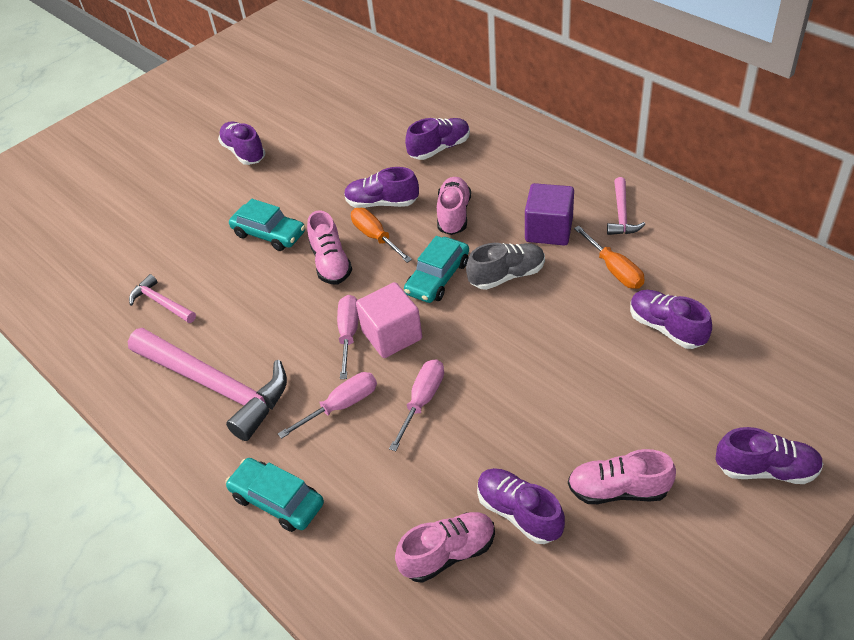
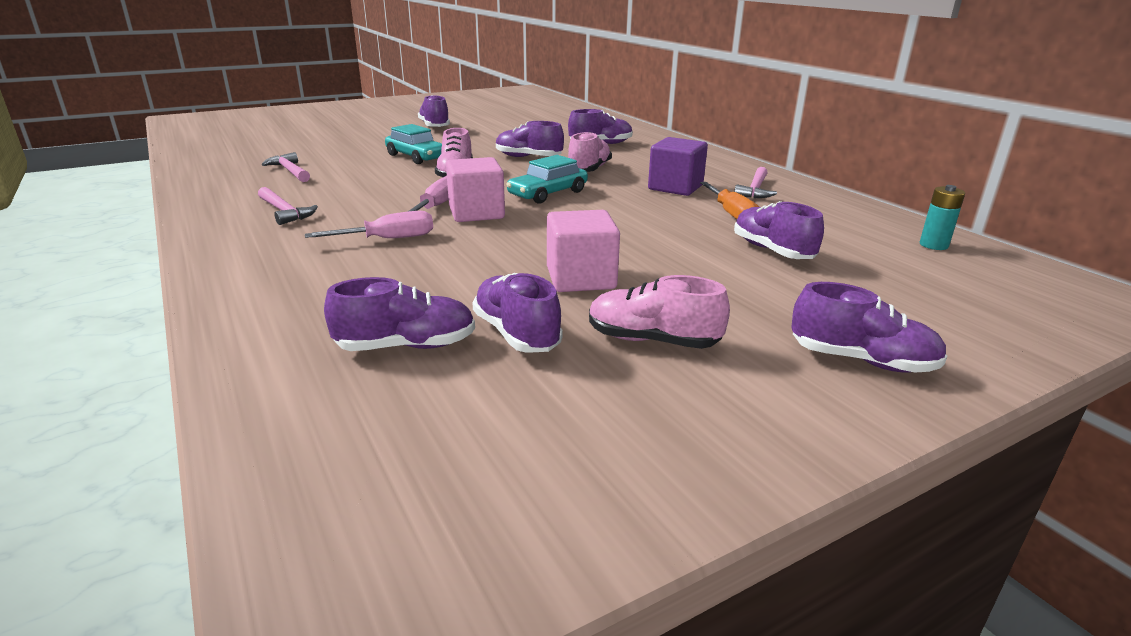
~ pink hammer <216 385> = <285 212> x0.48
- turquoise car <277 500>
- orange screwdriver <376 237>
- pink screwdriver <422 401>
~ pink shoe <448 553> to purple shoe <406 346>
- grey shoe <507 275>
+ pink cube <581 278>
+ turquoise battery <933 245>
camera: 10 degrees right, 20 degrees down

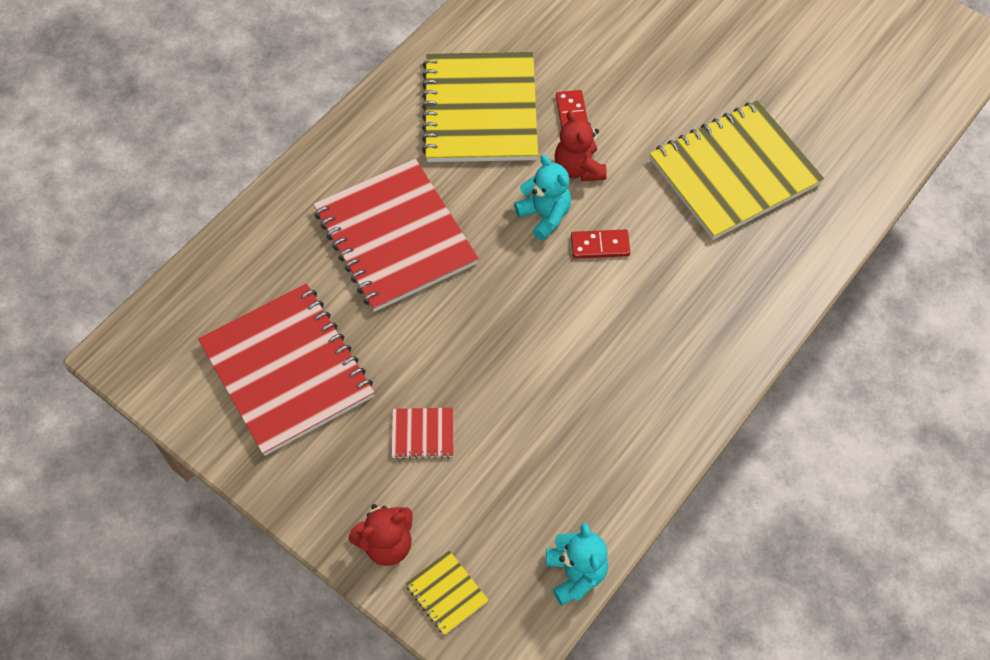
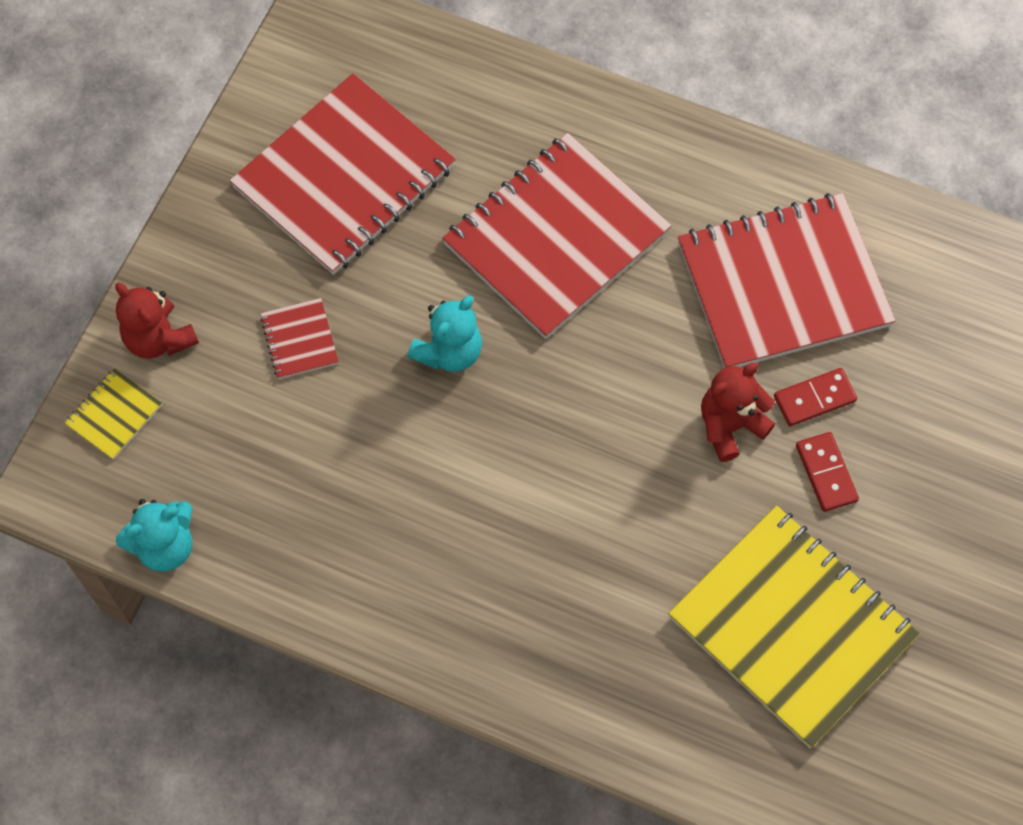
~ yellow notebook <480 110> to red notebook <783 284>
~ turquoise teddy bear <544 216> to <449 352>
~ red domino <600 246> to <826 473>
camera: 75 degrees right, 5 degrees up

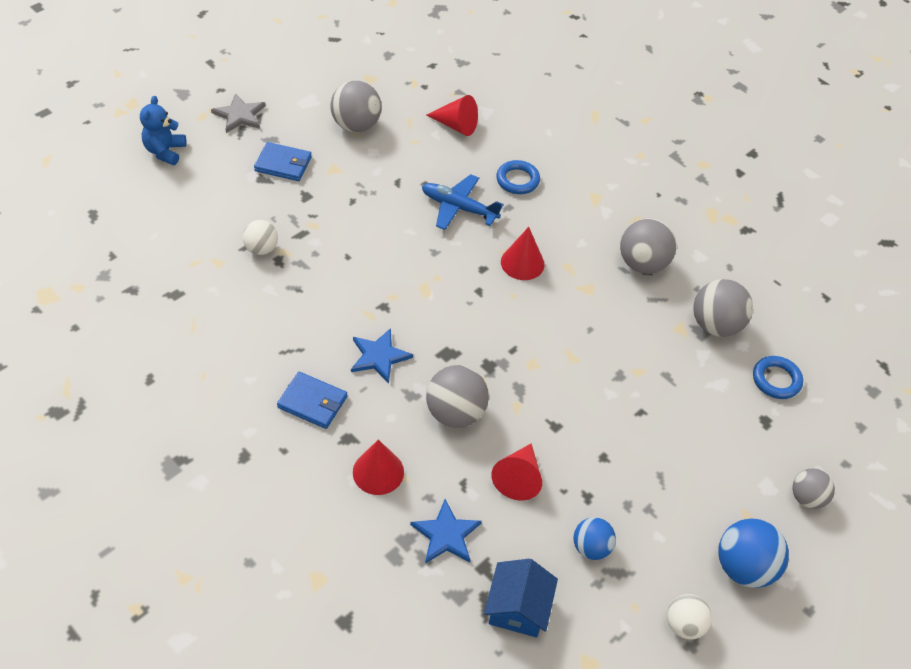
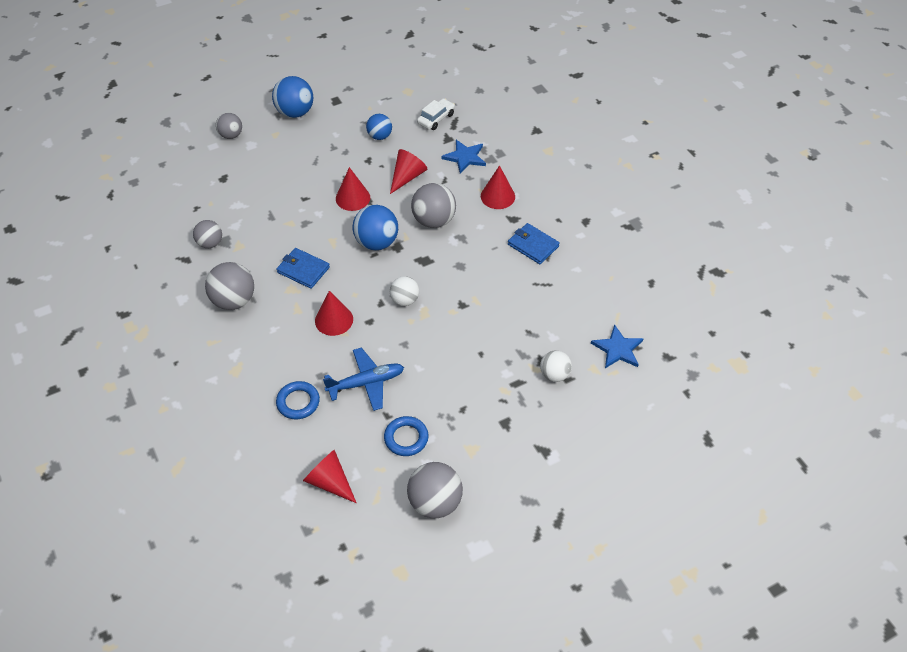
- blue teddy bear <165 151>
- grey star <239 115>
~ blue wallet <283 164> to <303 270>
~ blue star <379 356> to <617 349>
~ blue plane <458 208> = <366 383> 60 degrees counterclockwise
~ blue house <518 608> to white car <436 119>
~ white ball <684 624> to <405 300>
~ grey ball <715 325> = <210 243> x0.63
~ blue ring <776 380> to <406 438>
+ red cone <353 198>
+ blue ball <376 242>
camera: 160 degrees left, 0 degrees up

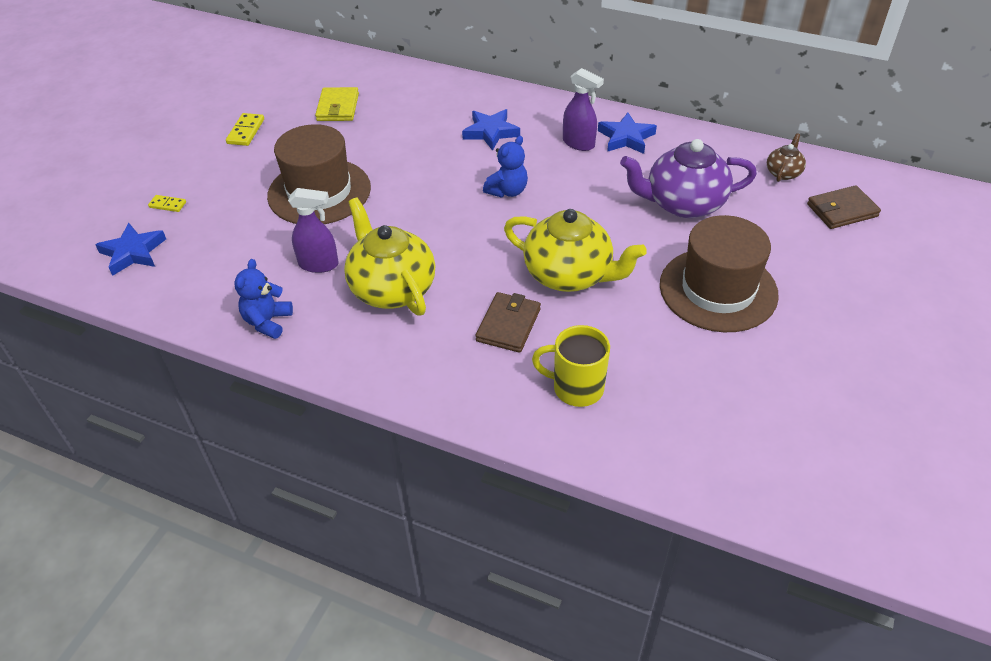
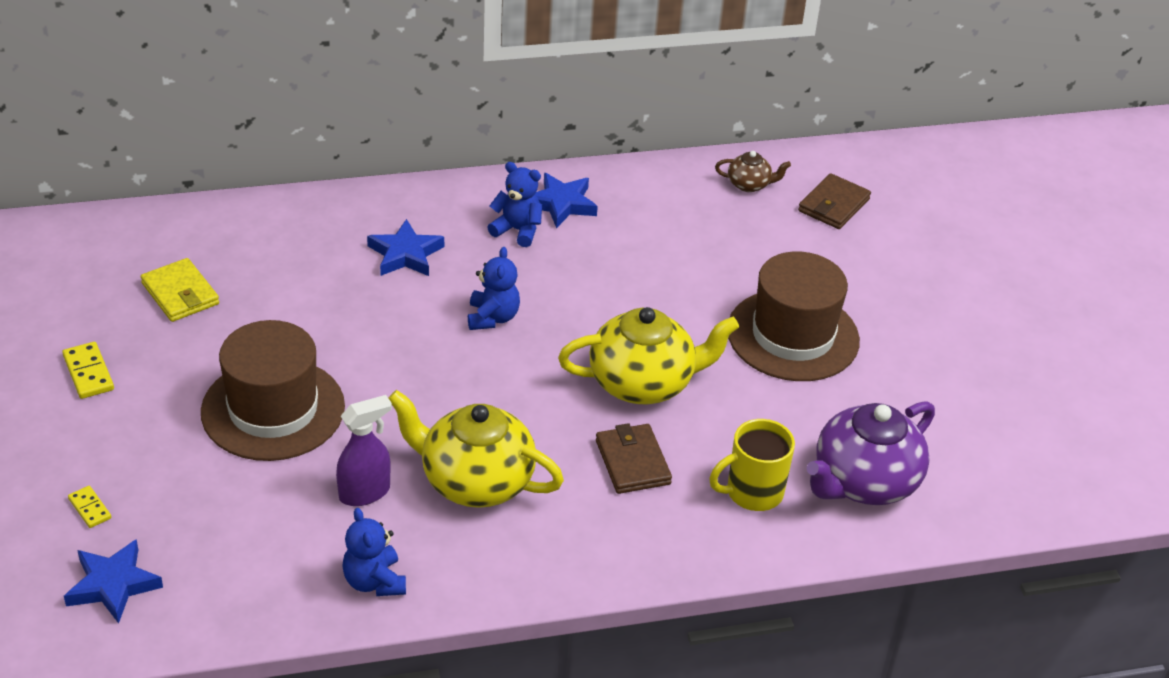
~ yellow domino <167 205> = <89 508> 75 degrees clockwise
~ purple spray bottle <579 143> to blue teddy bear <517 230>
~ purple teapot <683 204> to <863 482>
~ brown teapot <783 172> = <749 184> 105 degrees clockwise
camera: 40 degrees left, 5 degrees down

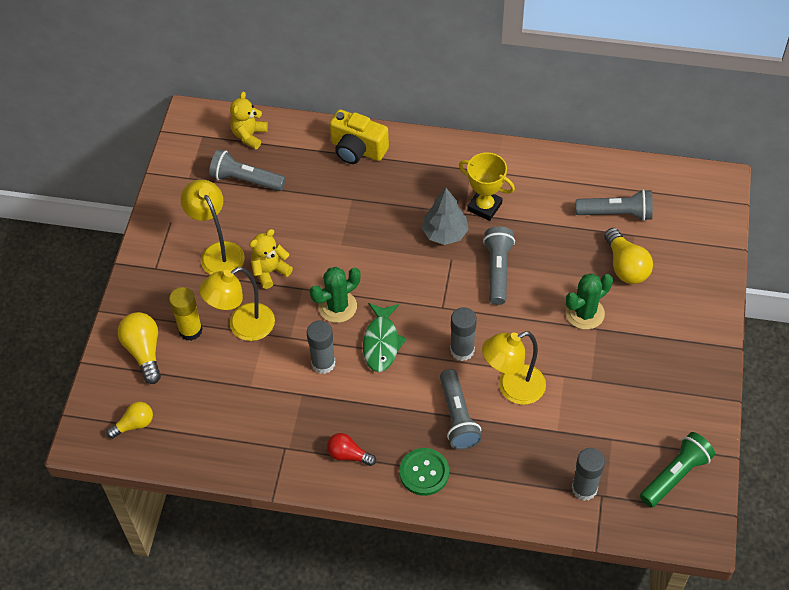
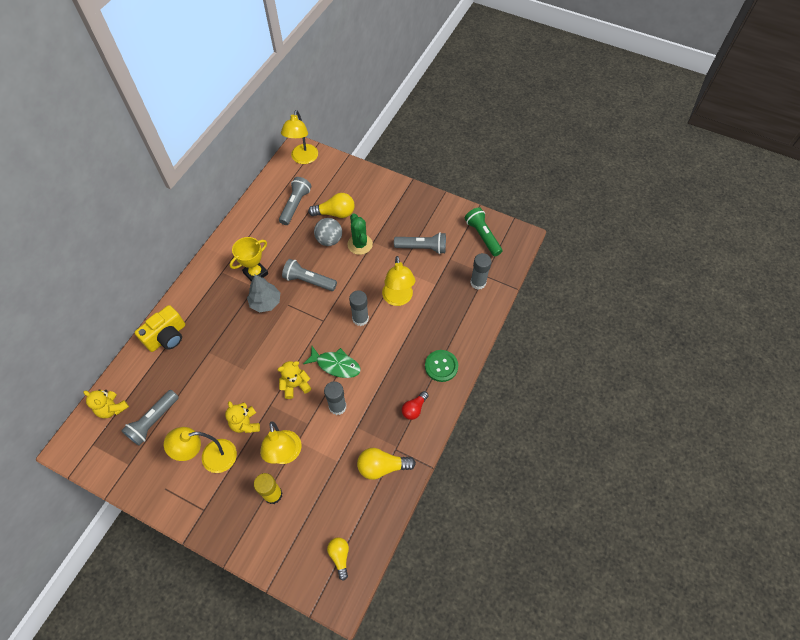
~ yellow light bulb <144 352> to <382 466>
~ green cactus <337 306> to yellow teddy bear <295 385>
~ grey flashlight <457 417> to <422 248>
+ yellow lamp <303 159>
+ grey ball <329 240>
camera: 75 degrees left, 5 degrees up

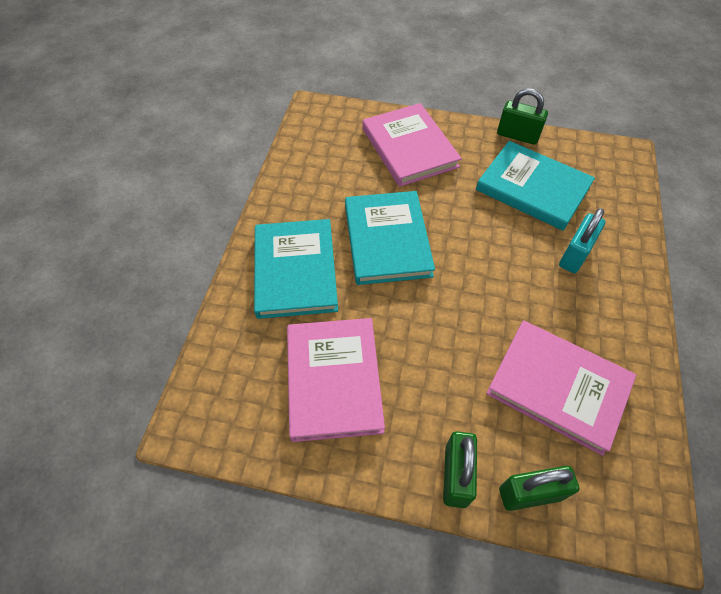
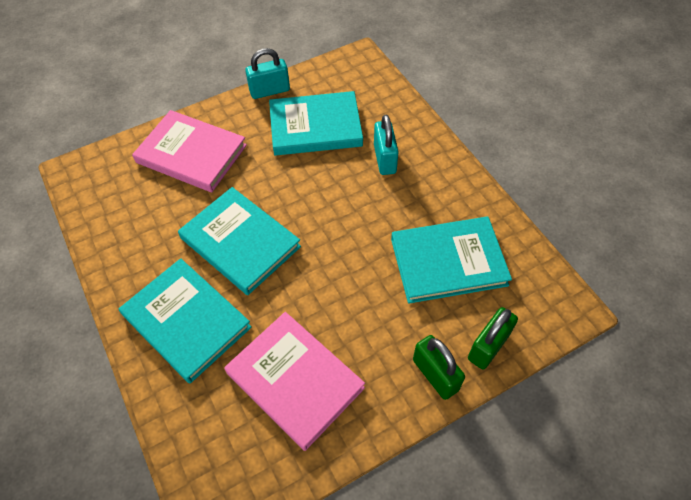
~ pink book <558 387> to turquoise book <448 262>
~ green padlock <517 135> to turquoise padlock <269 91>
camera: 40 degrees left, 0 degrees up

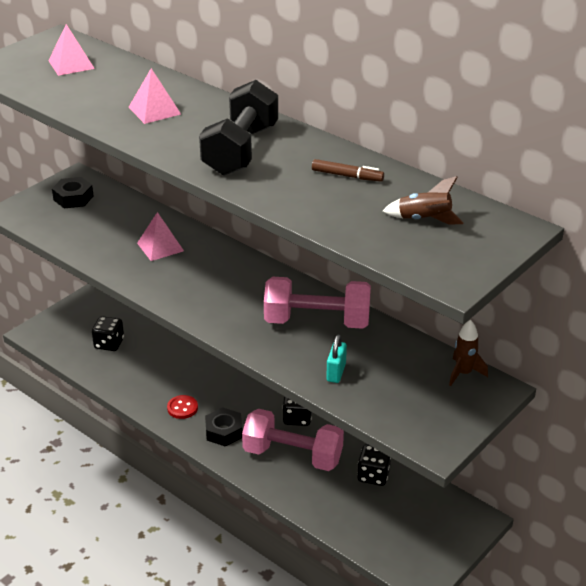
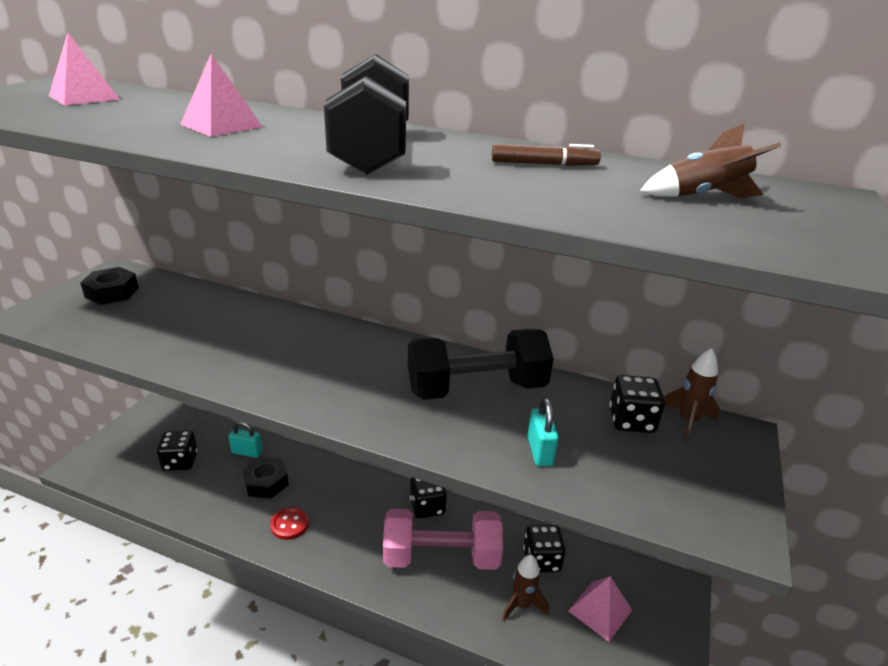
~ pink pyramid <160 247> to <600 610>
~ black nut <224 431> to <266 482>
~ pink dumbbell <317 322> to black dumbbell <476 389>
+ turquoise padlock <247 452>
+ brown rocket <522 605>
+ black dice <631 421>
camera: 20 degrees left, 5 degrees down

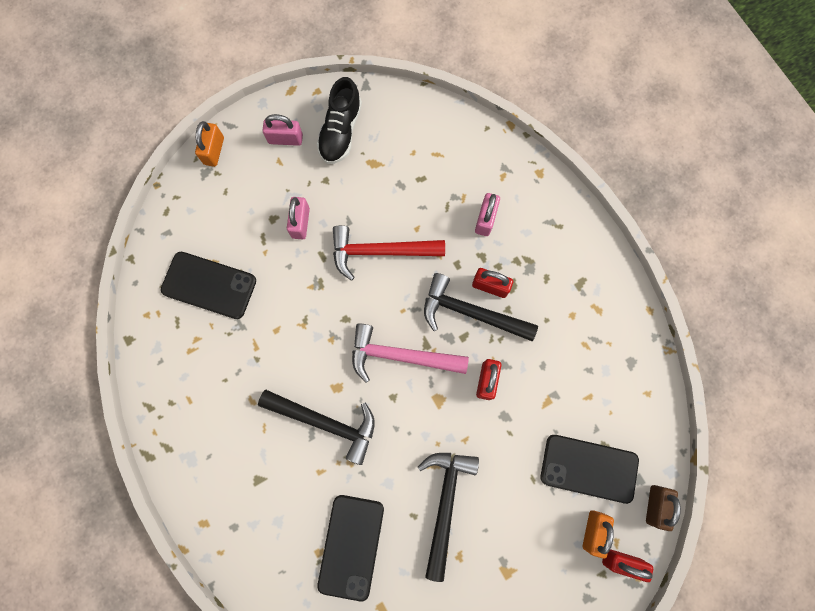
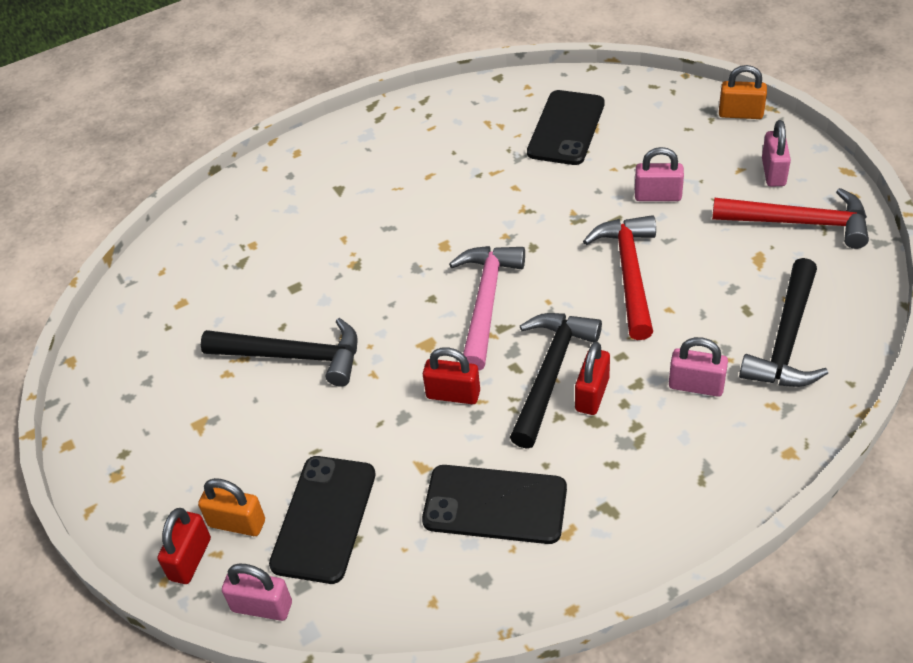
~ black hammer <325 422> to <787 339>
~ black shoe <340 131> to red hammer <799 222>
~ black phone <351 546> to <495 505>
~ brown padlock <655 505> to pink padlock <262 607>
camera: 95 degrees right, 30 degrees down

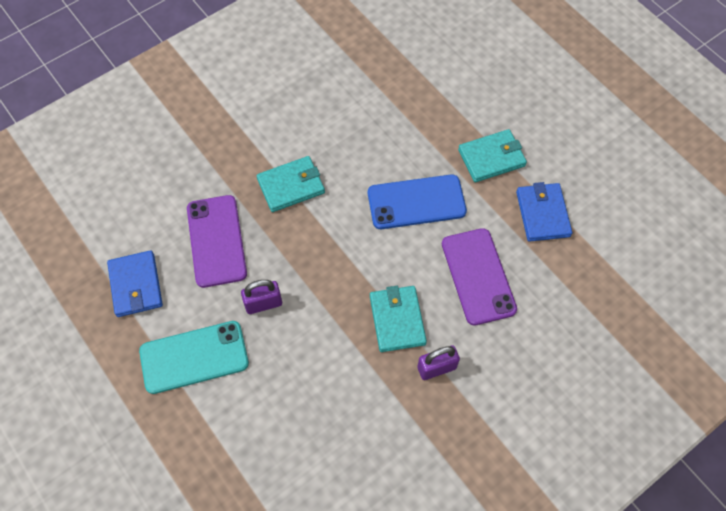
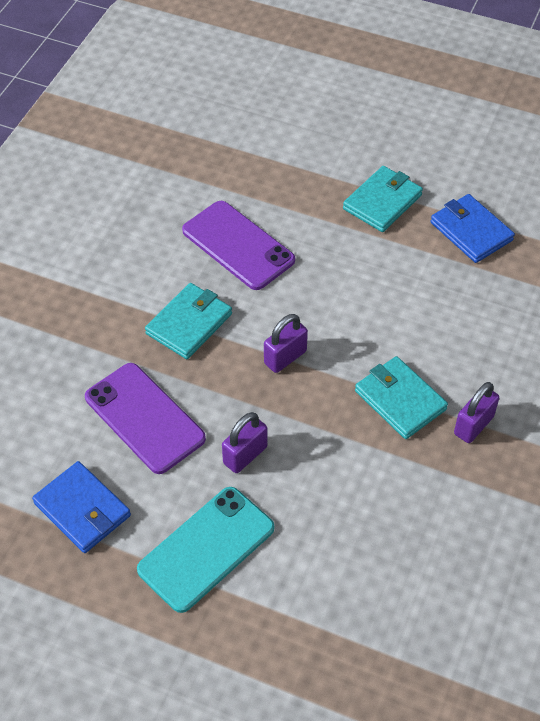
- blue phone <416 202>
~ purple phone <478 276> to <238 245>
+ purple padlock <285 357>
camera: 30 degrees left, 10 degrees down

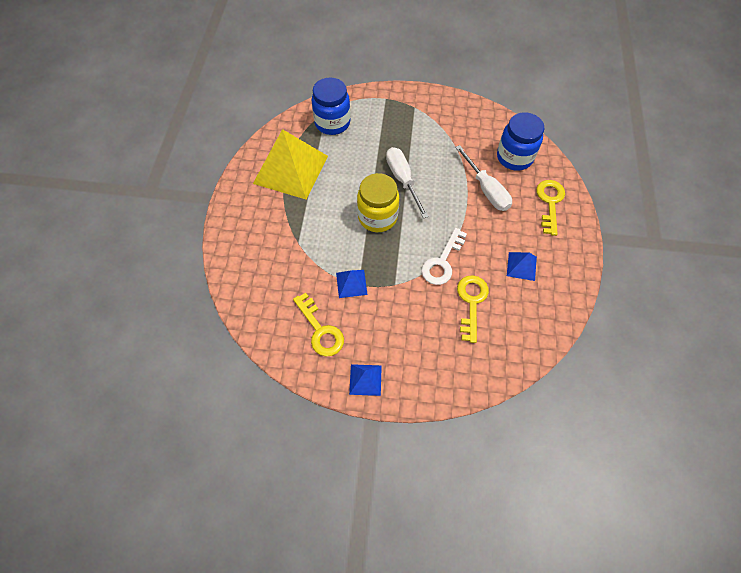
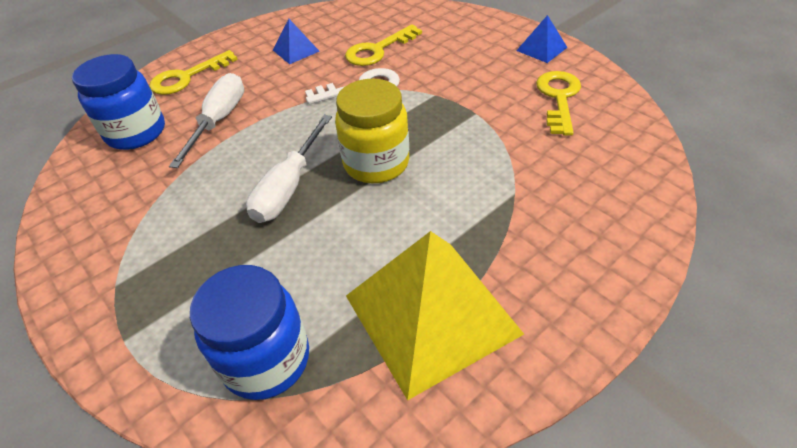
- blue pyramid <351 283>
camera: 135 degrees left, 15 degrees down

